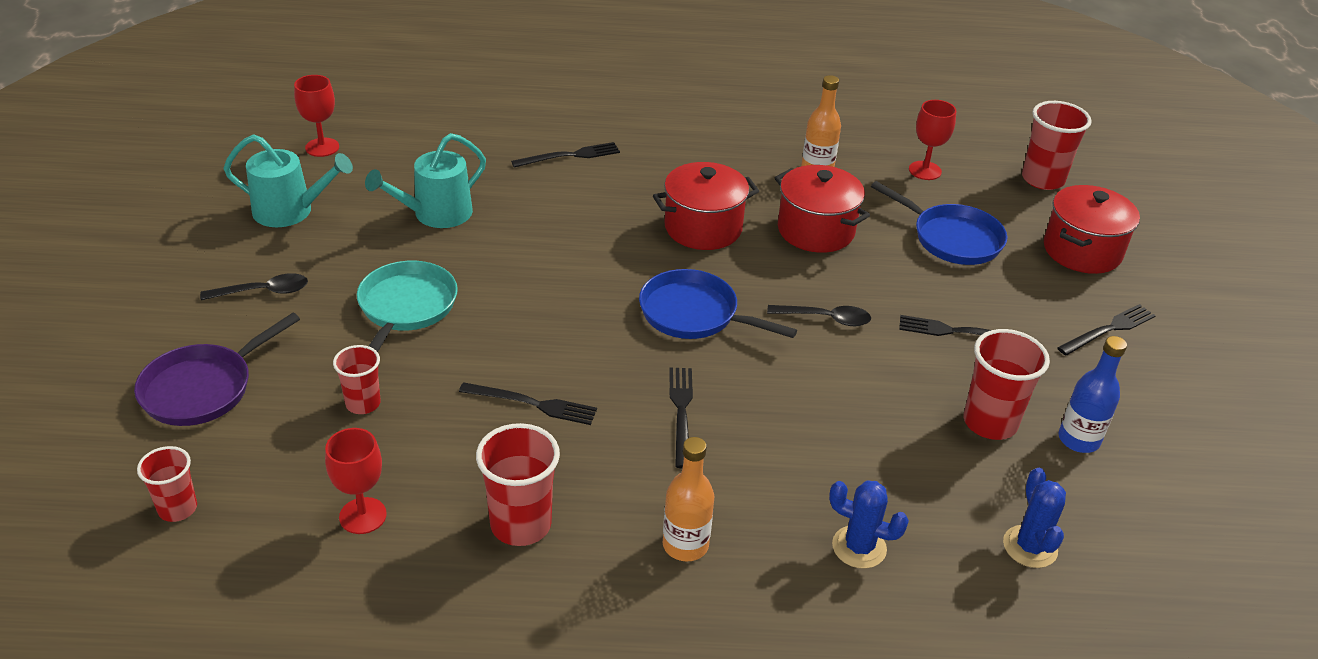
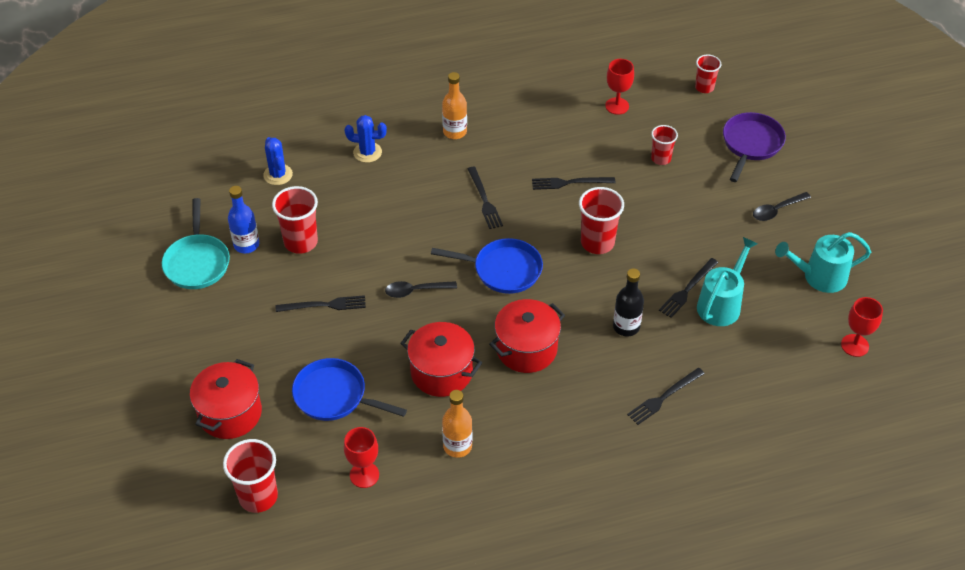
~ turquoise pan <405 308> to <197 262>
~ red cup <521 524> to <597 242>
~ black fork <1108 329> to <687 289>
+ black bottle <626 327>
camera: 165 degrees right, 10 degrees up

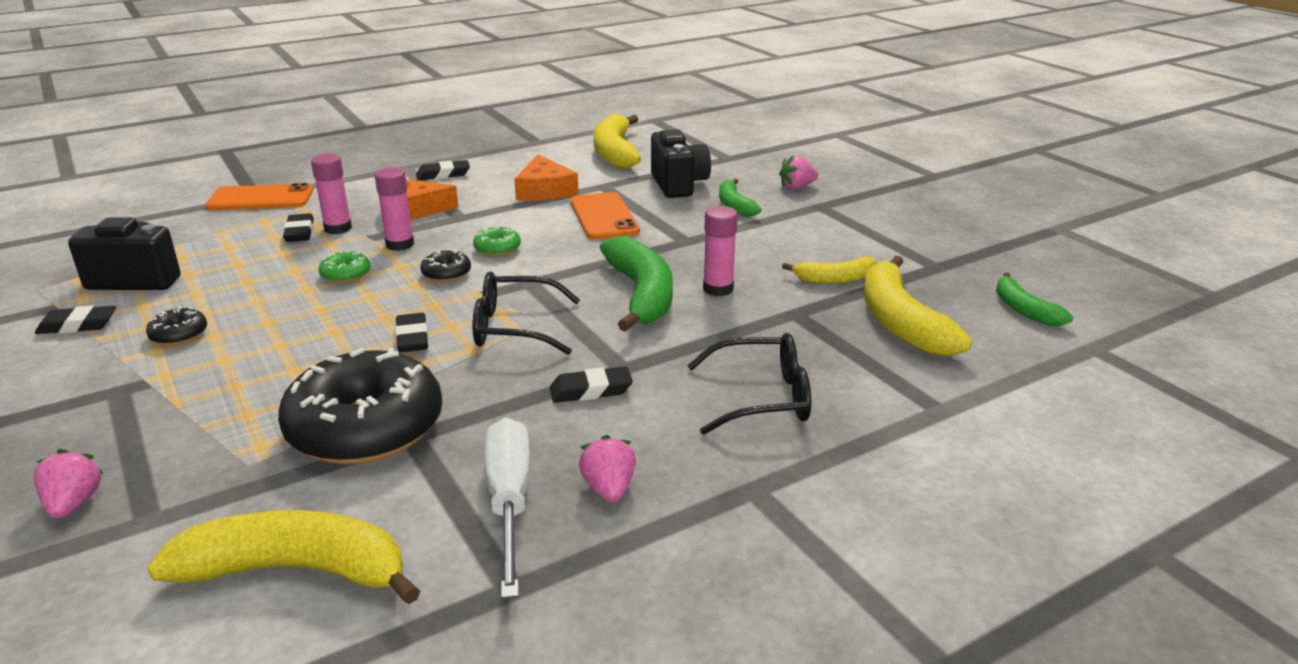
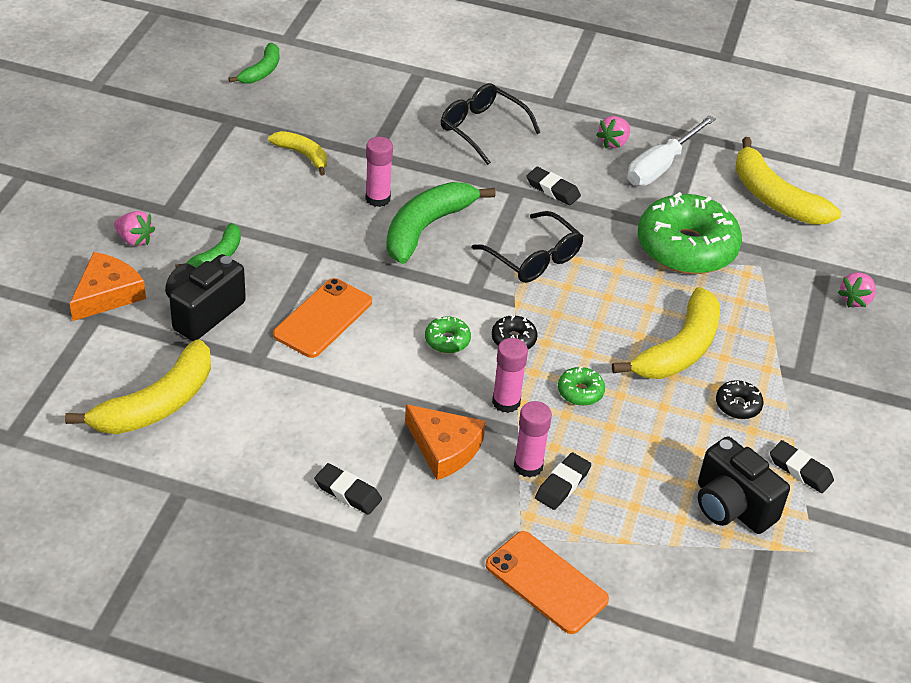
~ black donut <366 428> to green donut <686 247>
- black eraser <412 338>
~ orange cheese <544 190> to <107 294>
~ yellow banana <900 321> to <678 350>
camera: 135 degrees left, 15 degrees up

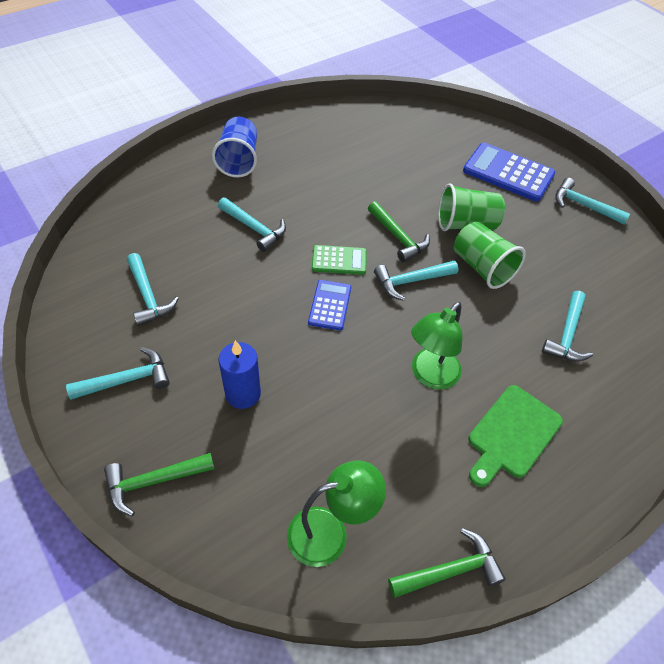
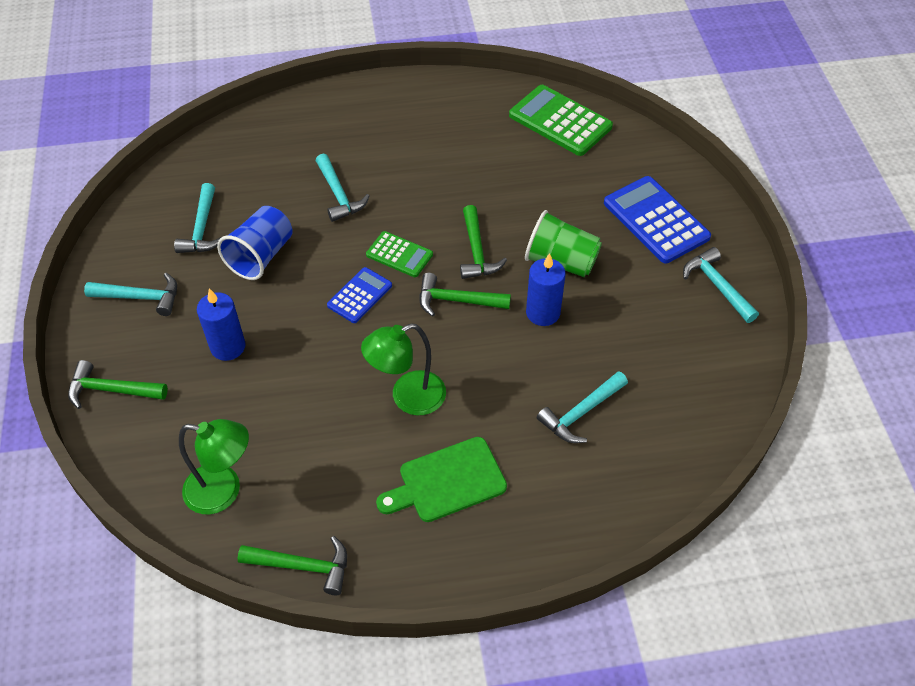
~ blue cup <239 160> to <261 256>
~ turquoise hammer <411 281> to green hammer <457 300>
~ green cup <482 267> to blue candle <543 313>
+ green calculator <560 121>
camera: 30 degrees right, 0 degrees up

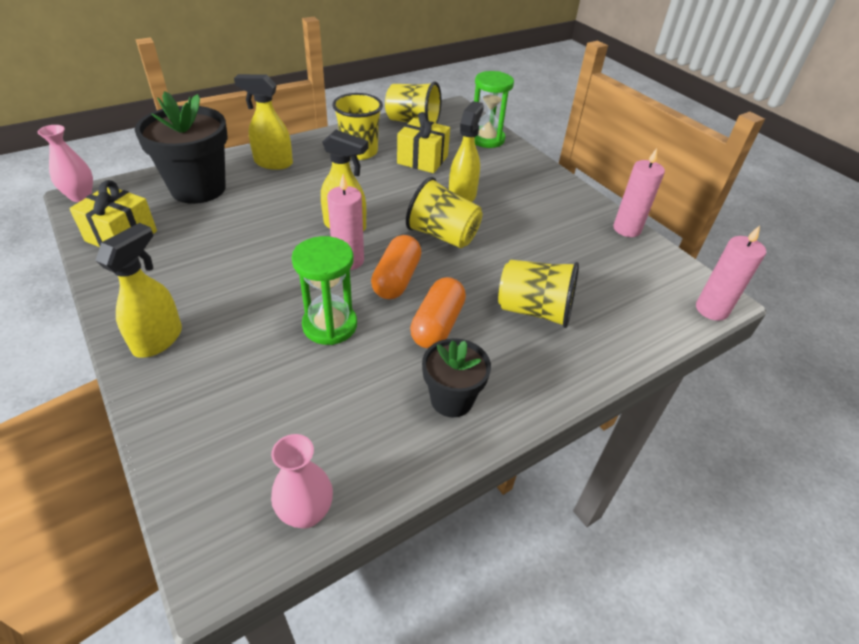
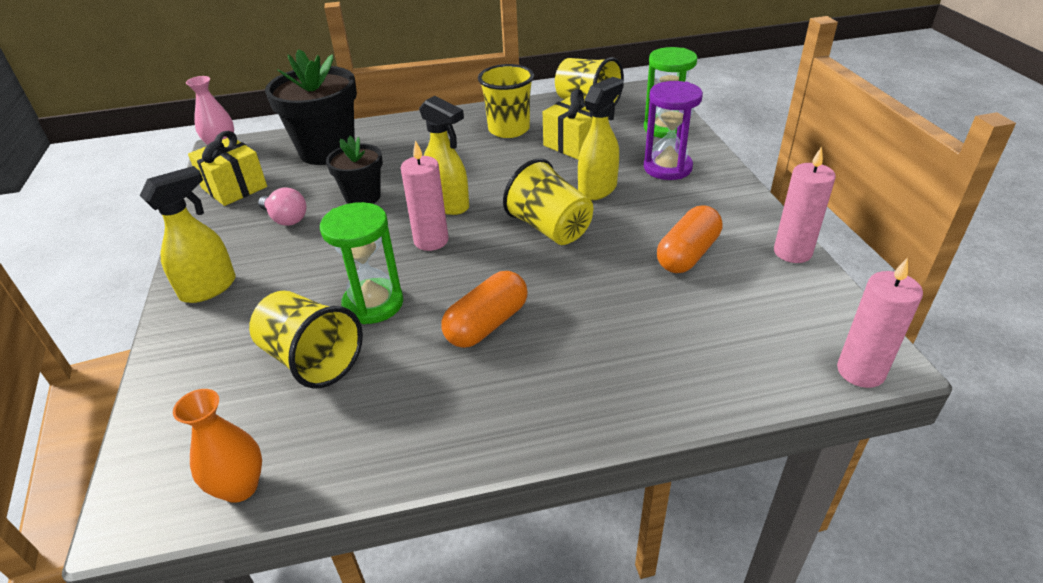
- yellow spray bottle <273 163>
~ pink vase <306 513> to orange vase <240 487>
~ orange capsule <397 279> to <688 254>
~ black flower pot <451 399> to <363 197>
~ yellow cup <534 310> to <312 360>
+ pink light bulb <286 219>
+ purple hourglass <667 168>
camera: 25 degrees right, 5 degrees down

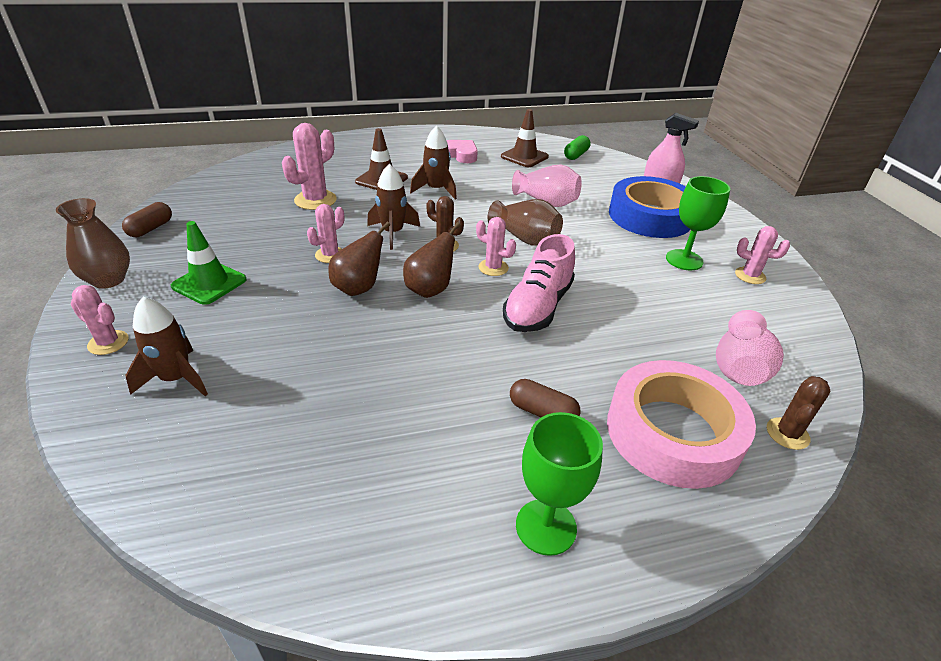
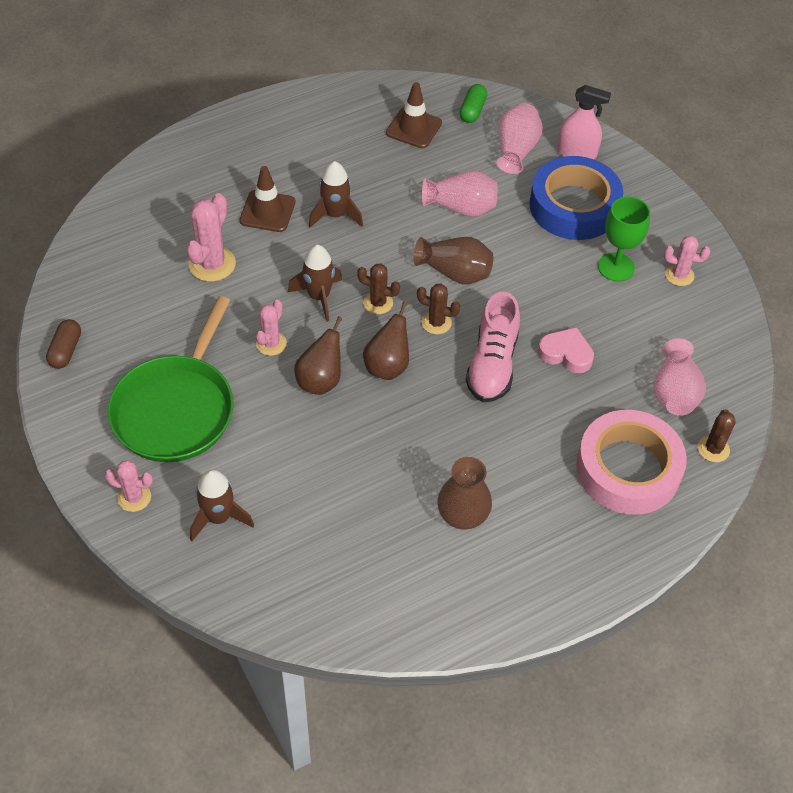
~ brown vase <108 280> to <462 515>
~ green traffic cone <209 283> to green pan <176 409>
~ pink heart <460 155> to <566 354>
~ pink cactus <493 268> to brown cactus <436 322>
- brown capsule <542 412>
- green goblet <546 526>
+ pink vase <516 150>
camera: 15 degrees left, 15 degrees up

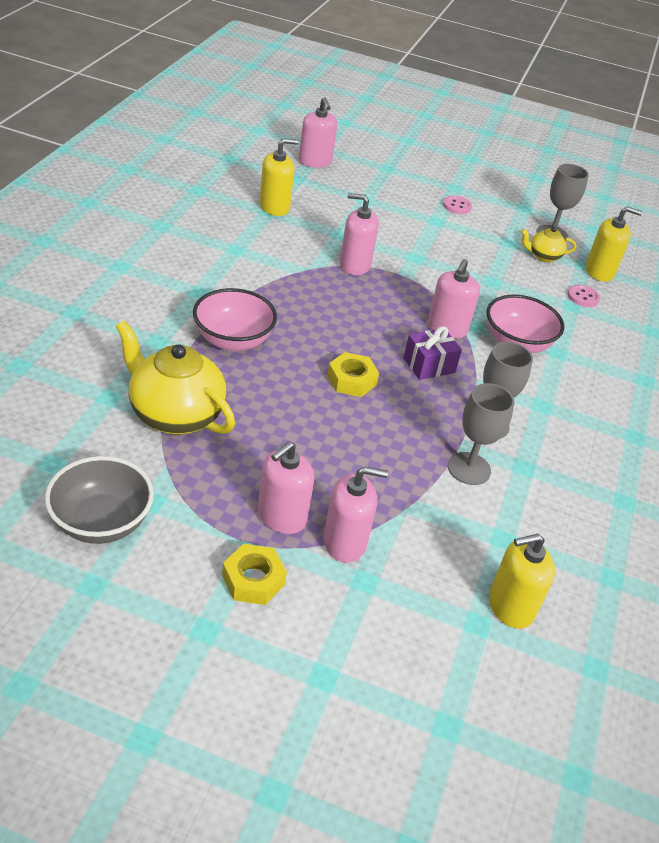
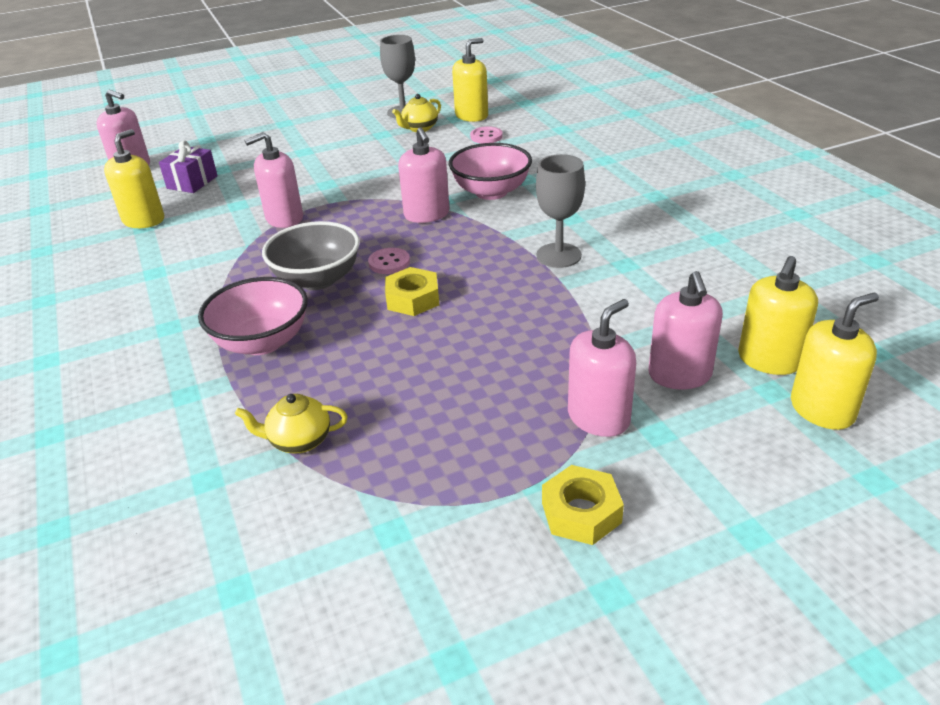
~ grey bowl <101 522> to <317 279>
~ yellow teapot <175 414> = <299 441> x0.50
~ pink soap dispenser <281 516> to <679 375>
~ purple gift <429 365> to <192 182>
~ pink button <457 206> to <389 262>
- grey goblet <469 468>
+ yellow soap dispenser <822 409>
camera: 35 degrees left, 5 degrees down

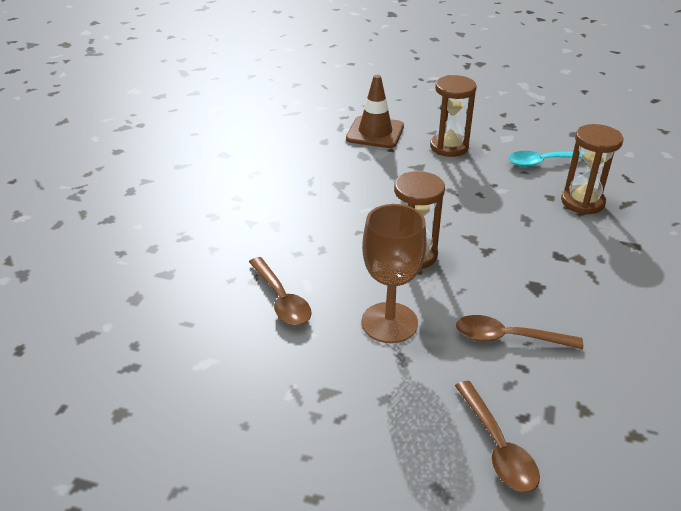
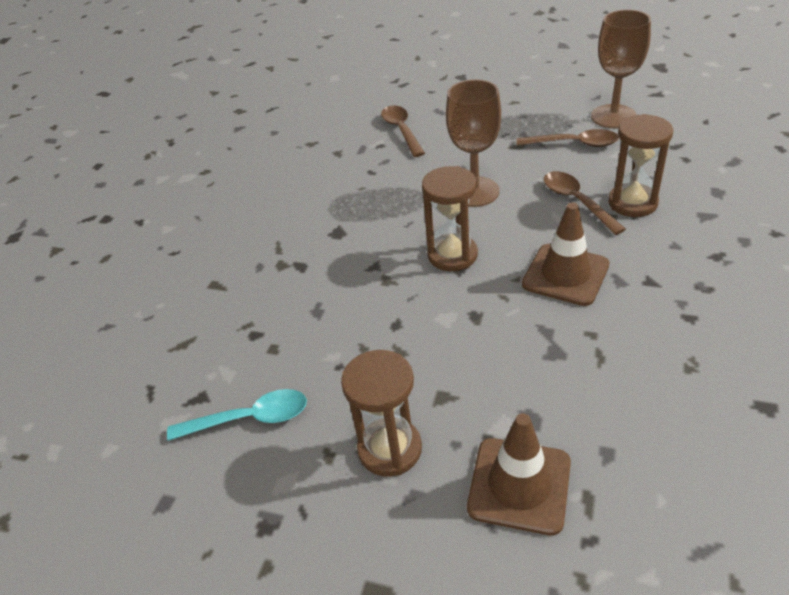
~ brown spoon <508 338> to <574 144>
~ brown hourglass <582 202> to <632 203>
+ brown traffic cone <565 275>
+ brown goblet <613 116>
camera: 175 degrees left, 5 degrees up

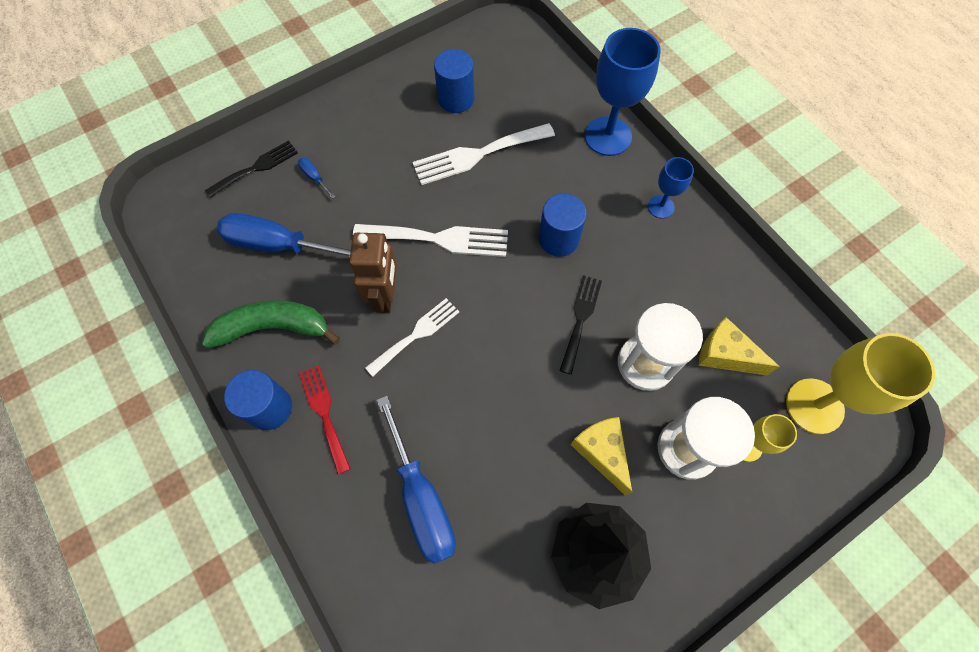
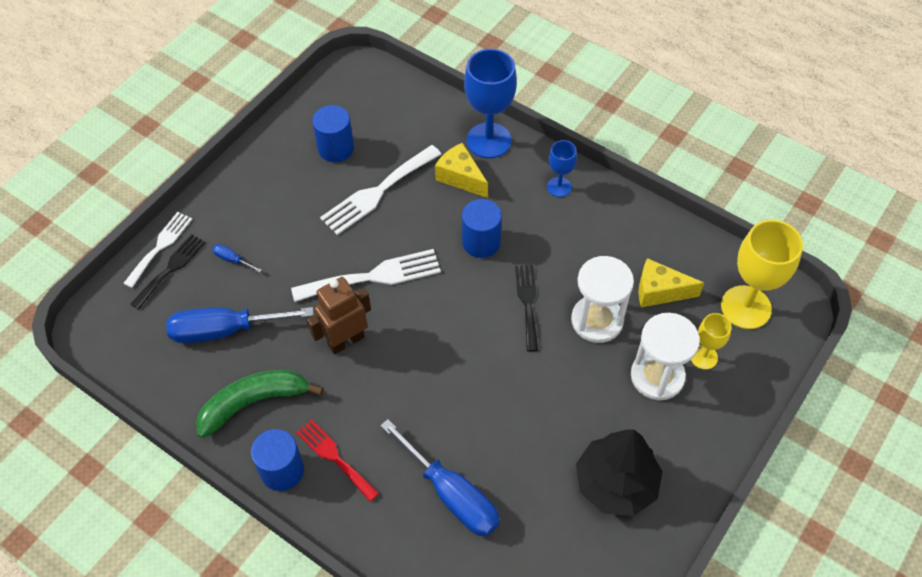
~ brown robot <385 295> = <346 341> 105 degrees counterclockwise
~ white fork <416 334> to <160 246>
~ yellow cheese <601 452> to <460 177>
camera: 20 degrees left, 10 degrees down

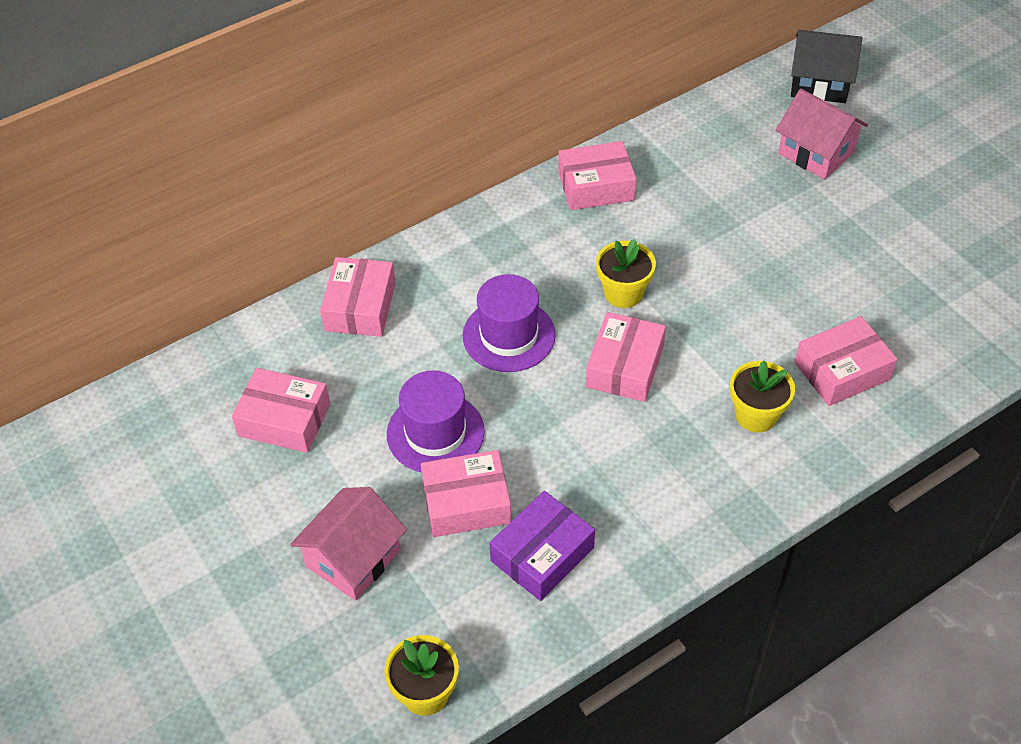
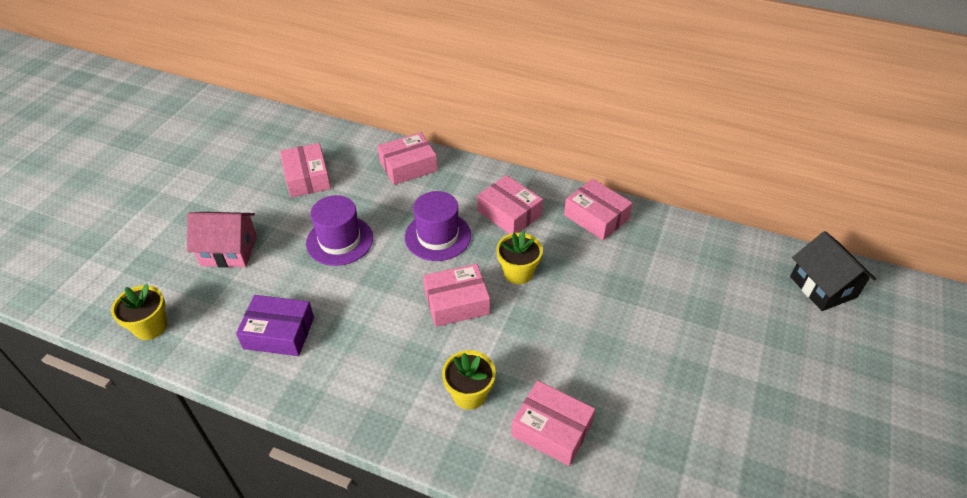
~ pink box <466 502> to <509 213>
- pink house <816 153>
camera: 55 degrees right, 5 degrees down

